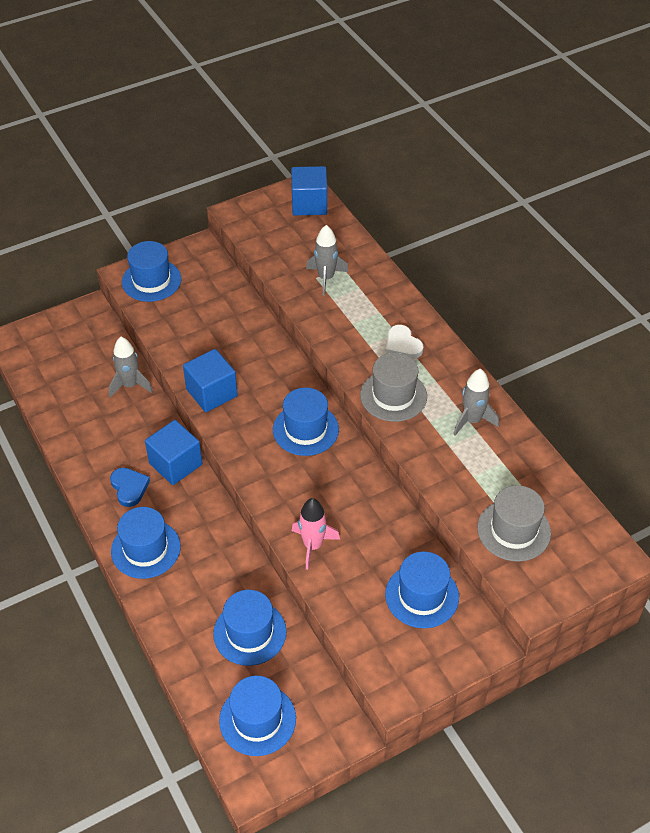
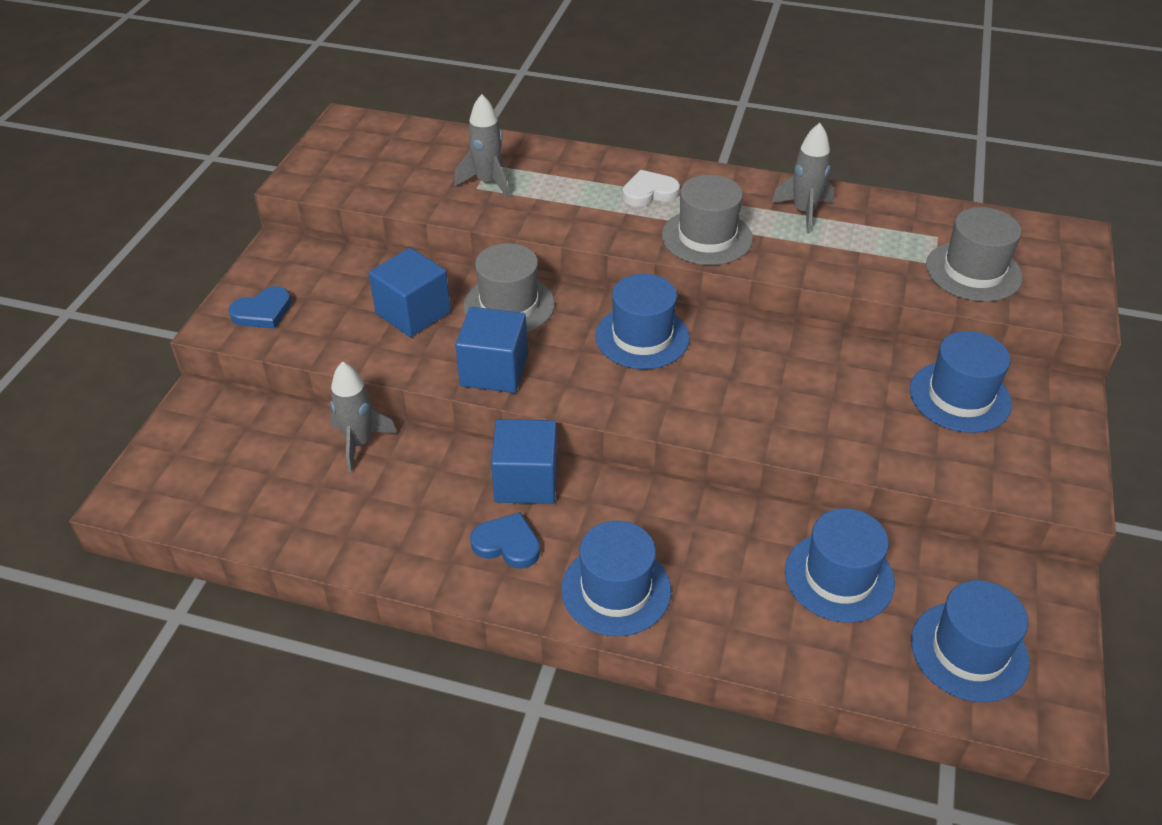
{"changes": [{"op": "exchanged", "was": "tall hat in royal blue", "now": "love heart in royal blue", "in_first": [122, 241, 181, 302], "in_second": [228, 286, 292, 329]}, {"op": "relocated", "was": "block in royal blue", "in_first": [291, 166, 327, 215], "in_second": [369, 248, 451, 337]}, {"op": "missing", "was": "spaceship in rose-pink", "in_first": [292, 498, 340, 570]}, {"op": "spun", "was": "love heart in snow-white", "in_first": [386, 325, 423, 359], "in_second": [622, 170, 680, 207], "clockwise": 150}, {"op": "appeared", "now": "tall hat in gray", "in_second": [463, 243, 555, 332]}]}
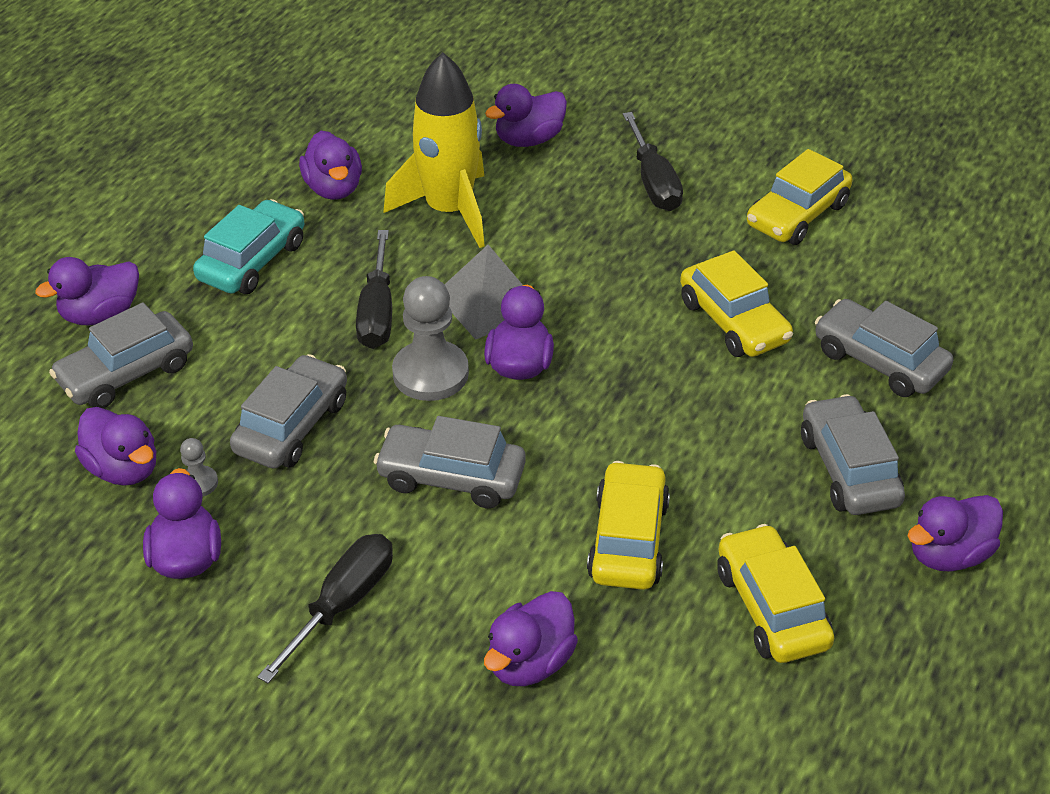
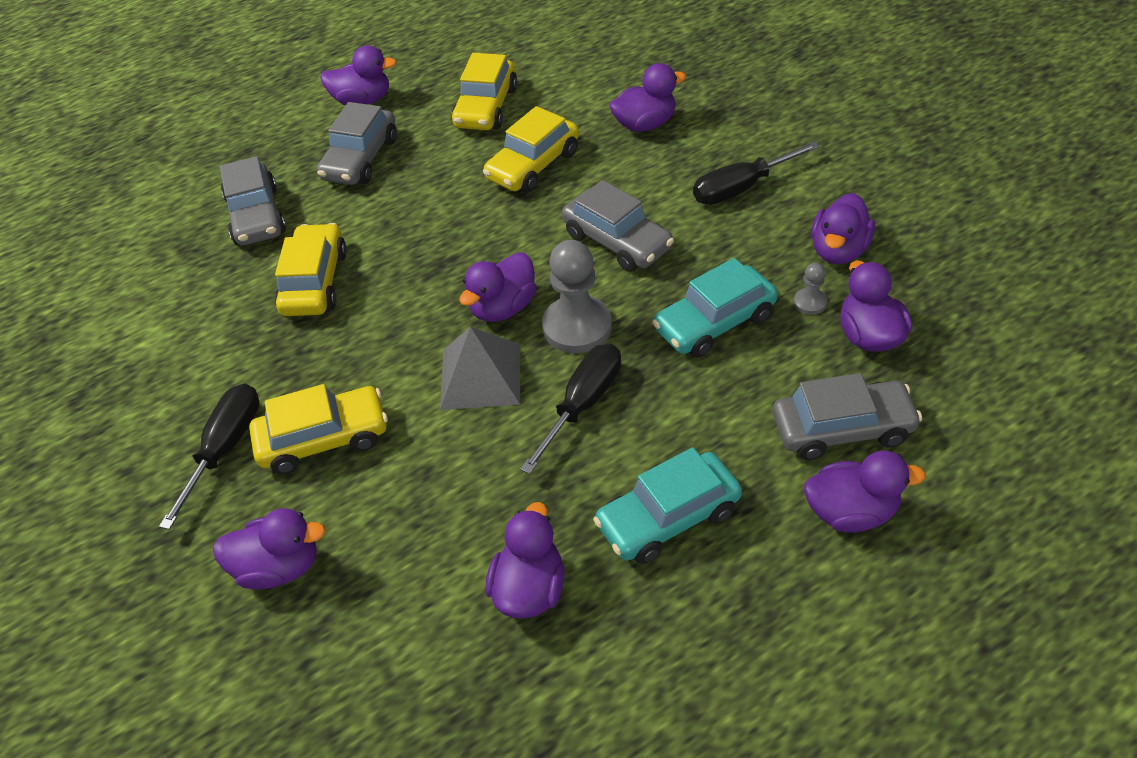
{"changes": [{"op": "colour", "was": "automobile in gray", "now": "automobile in aqua", "in_first": [230, 354, 347, 469], "in_second": [652, 258, 778, 358]}, {"op": "missing", "was": "spaceship in golden", "in_first": [383, 52, 485, 248]}, {"op": "relocated", "was": "automobile in golden", "in_first": [747, 149, 852, 245], "in_second": [249, 384, 388, 474]}]}
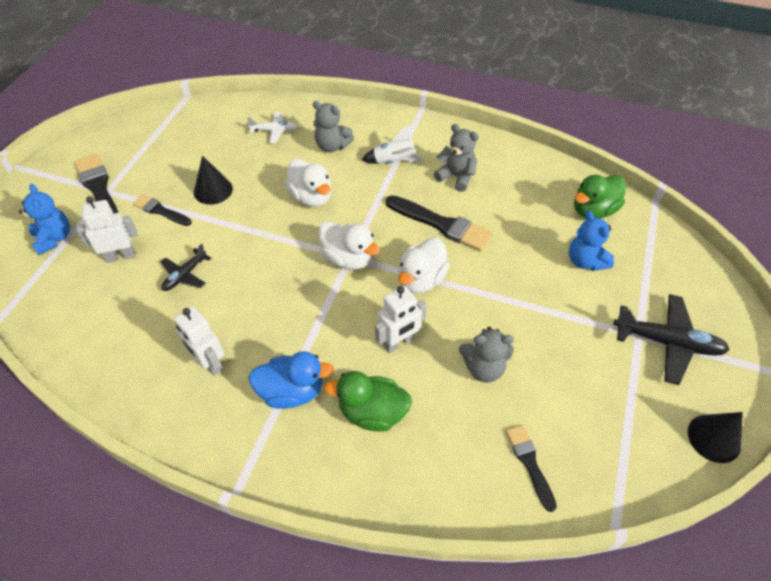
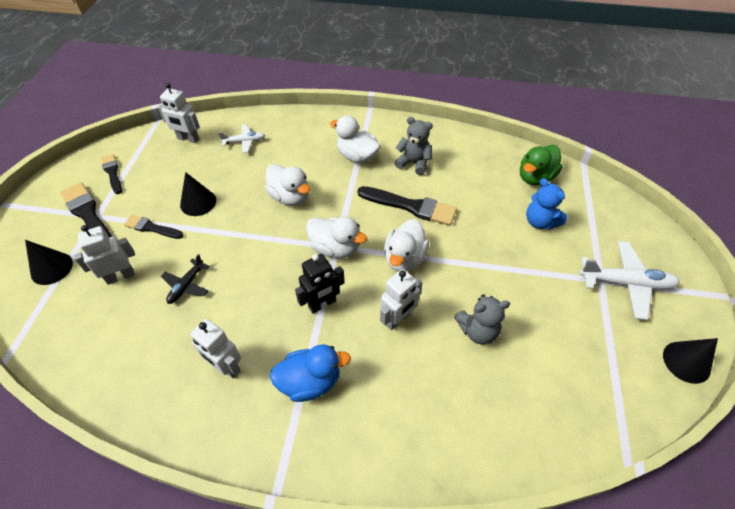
{"changes": [{"op": "exchanged", "was": "teddy bear in royal blue", "now": "cone shape in black", "in_first": [19, 184, 70, 255], "in_second": [25, 240, 73, 285]}, {"op": "missing", "was": "teddy bear in gray", "in_first": [313, 101, 354, 152]}, {"op": "missing", "was": "rubber duck in green", "in_first": [324, 371, 412, 432]}, {"op": "exchanged", "was": "spaceship in snow-white", "now": "rubber duck in snow-white", "in_first": [362, 123, 425, 164], "in_second": [330, 116, 381, 163]}, {"op": "relocated", "was": "brush in black", "in_first": [506, 425, 557, 512], "in_second": [101, 154, 122, 194]}, {"op": "colour", "was": "toy plane in black", "now": "toy plane in snow-white", "in_first": [614, 294, 730, 385], "in_second": [579, 241, 680, 320]}, {"op": "appeared", "now": "robot in snow-white", "in_second": [158, 83, 200, 143]}, {"op": "appeared", "now": "robot in black", "in_second": [295, 254, 345, 314]}]}
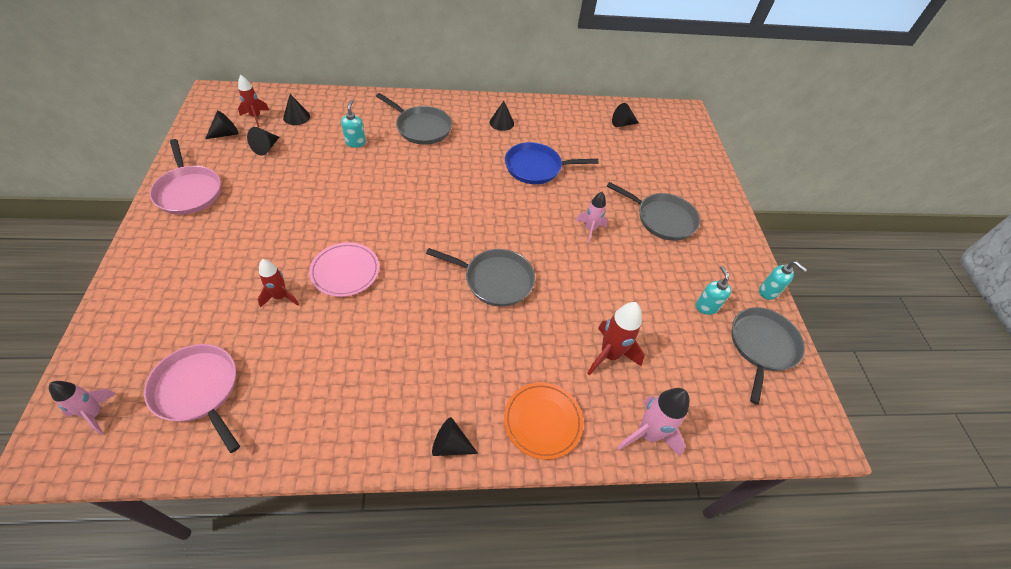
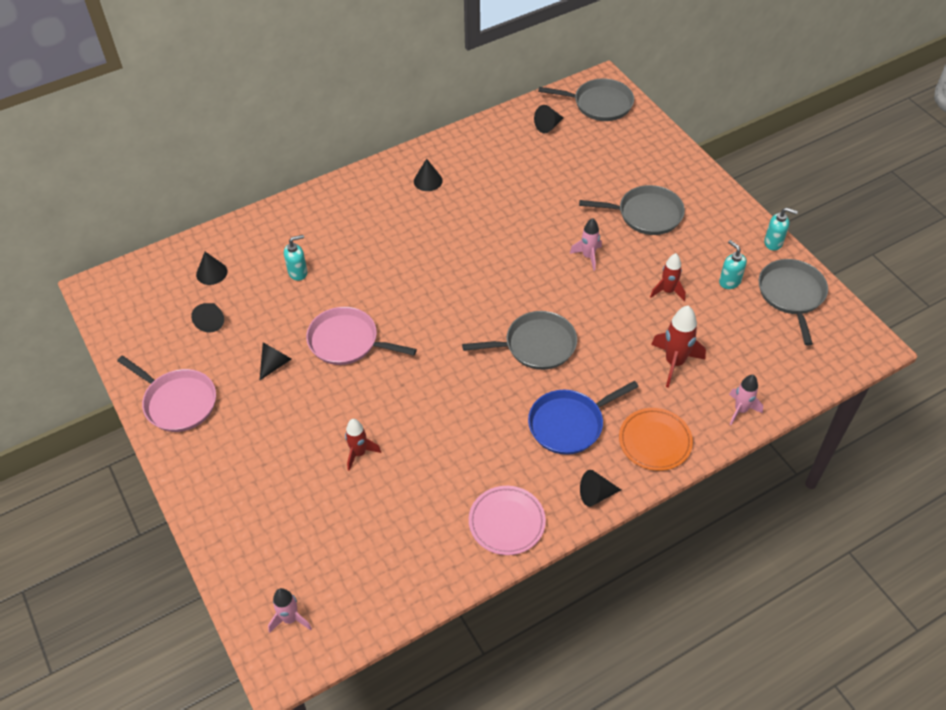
{"changes": [{"op": "relocated", "was": "skillet in rose-pink", "in_first": [144, 344, 240, 453], "in_second": [306, 307, 417, 365]}, {"op": "relocated", "was": "cone shape in black", "in_first": [205, 111, 239, 139], "in_second": [259, 343, 291, 381]}, {"op": "relocated", "was": "spaceship in crimson", "in_first": [238, 75, 269, 127], "in_second": [650, 253, 686, 301]}, {"op": "relocated", "was": "flat dish in rose-pink", "in_first": [309, 242, 379, 297], "in_second": [469, 486, 546, 555]}, {"op": "spun", "was": "soap pump in aqua", "in_first": [341, 100, 366, 148], "in_second": [284, 235, 307, 281], "clockwise": 90}, {"op": "relocated", "was": "skillet in gray", "in_first": [376, 93, 452, 145], "in_second": [538, 79, 634, 121]}, {"op": "relocated", "was": "skillet in royal blue", "in_first": [505, 142, 599, 184], "in_second": [528, 381, 639, 455]}, {"op": "size", "was": "spaceship in rose-pink", "in_first": [617, 388, 689, 457], "in_second": [729, 375, 763, 425], "ratio": 0.66}]}
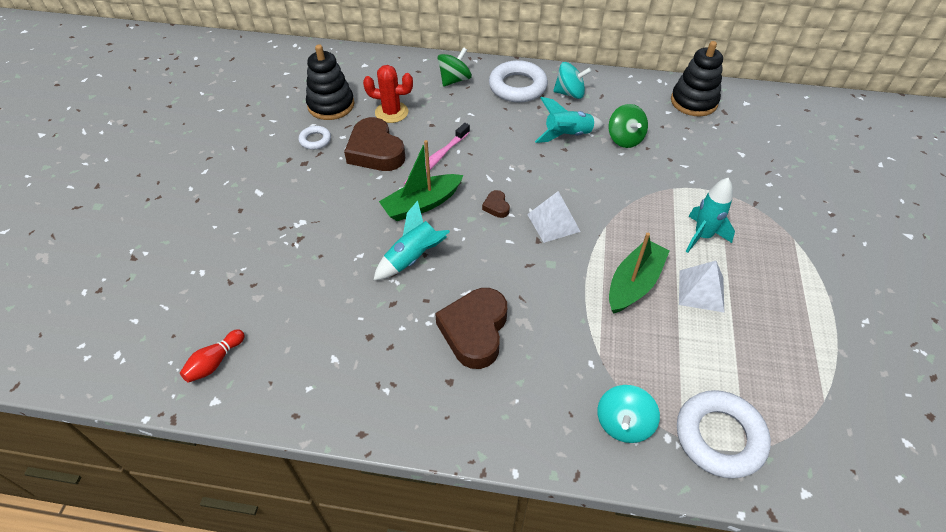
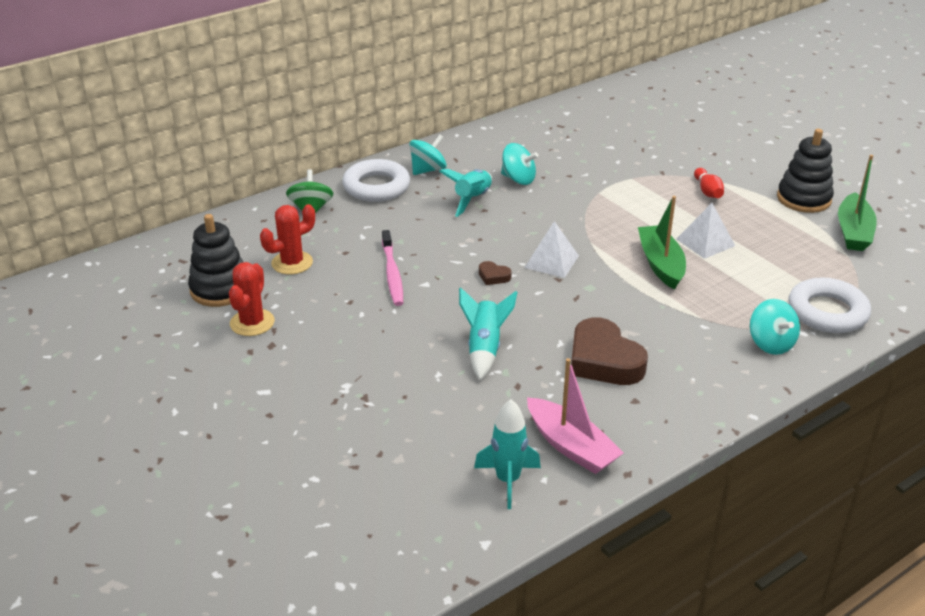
{"changes": [{"op": "relocated", "was": "tenpin in crimson", "in_first": [180, 329, 245, 383], "in_second": [694, 168, 724, 198]}, {"op": "exchanged", "was": "hoop in snow-white", "now": "prickly plant in crimson", "in_first": [299, 126, 331, 150], "in_second": [229, 262, 275, 336]}, {"op": "missing", "was": "love heart in dark brown", "in_first": [344, 117, 405, 171]}, {"op": "relocated", "was": "toy boat in green", "in_first": [379, 140, 464, 221], "in_second": [838, 155, 877, 251]}, {"op": "colour", "was": "toy top in green", "now": "toy top in aqua", "in_first": [608, 104, 648, 148], "in_second": [501, 143, 538, 185]}, {"op": "relocated", "was": "ring stacker in black", "in_first": [671, 41, 723, 116], "in_second": [777, 129, 834, 213]}, {"op": "relocated", "was": "spaceship in aqua", "in_first": [686, 178, 735, 253], "in_second": [474, 399, 541, 509]}, {"op": "appeared", "now": "toy boat in rose-pink", "in_second": [527, 358, 624, 474]}]}
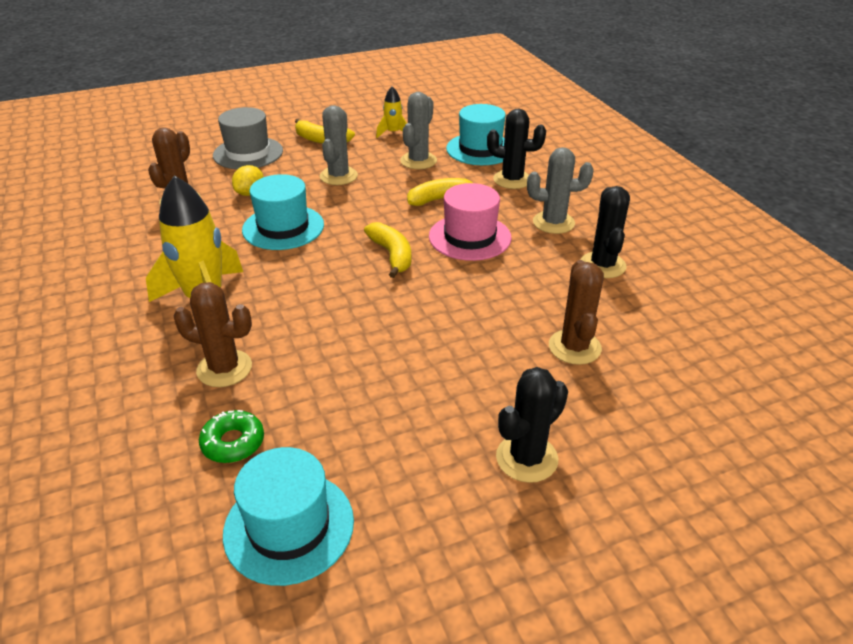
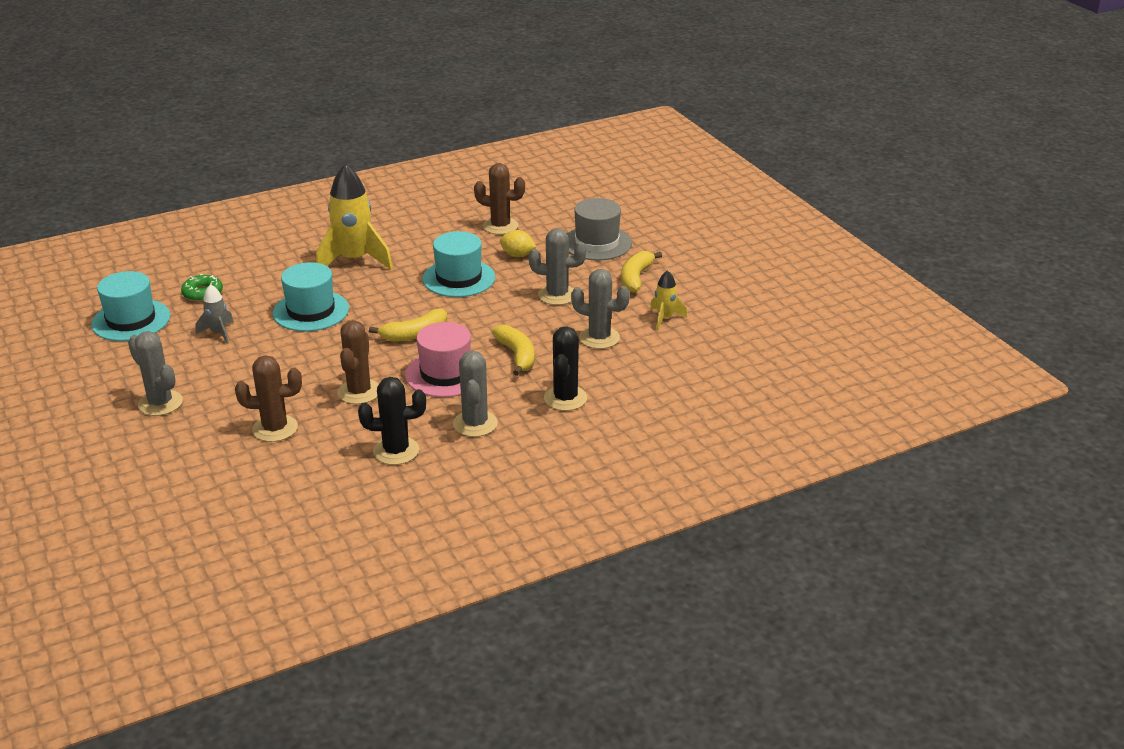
{"changes": [{"op": "relocated", "was": "prickly plant in dark brown", "in_first": [173, 282, 252, 387], "in_second": [337, 320, 379, 404]}, {"op": "relocated", "was": "tall hat in aqua", "in_first": [446, 104, 506, 165], "in_second": [273, 262, 349, 331]}, {"op": "colour", "was": "prickly plant in black", "now": "prickly plant in gray", "in_first": [496, 367, 568, 483], "in_second": [128, 331, 183, 416]}, {"op": "appeared", "now": "spaceship in gray", "in_second": [195, 284, 234, 344]}]}
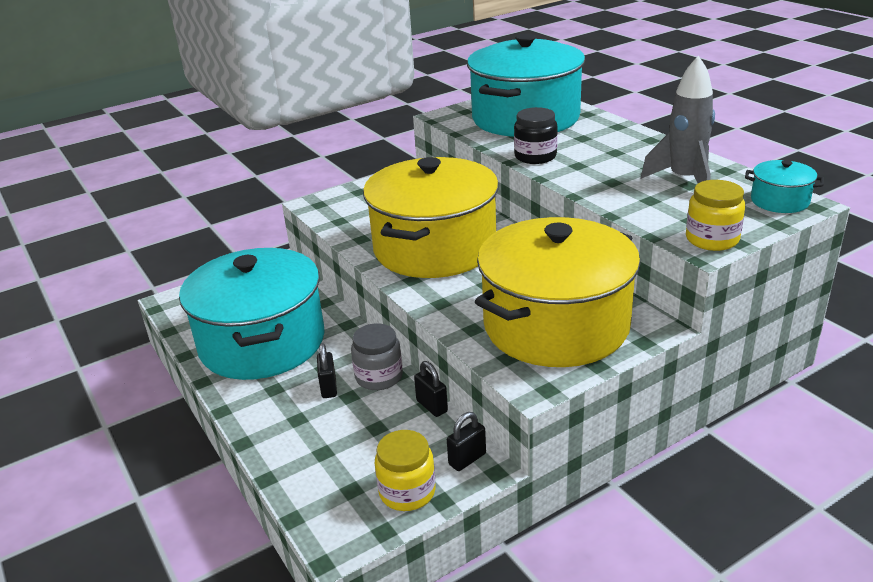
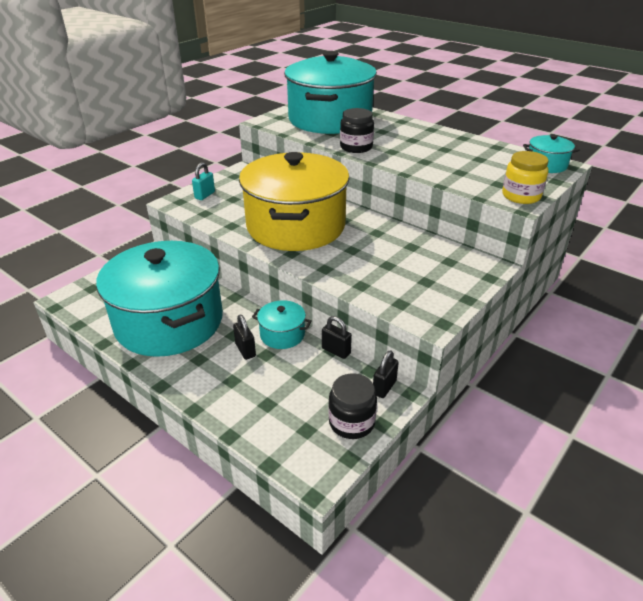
{"changes": [{"op": "exchanged", "was": "jam jar in gray", "now": "stockpot in aqua", "in_first": [351, 323, 403, 390], "in_second": [252, 300, 312, 349]}, {"op": "colour", "was": "jam jar in golden", "now": "jam jar in black", "in_first": [375, 430, 436, 511], "in_second": [328, 373, 377, 439]}, {"op": "missing", "was": "stockpot in golden", "in_first": [475, 217, 640, 367]}, {"op": "missing", "was": "spaceship in gray", "in_first": [641, 55, 715, 183]}, {"op": "appeared", "now": "padlock in aqua", "in_second": [192, 162, 215, 200]}]}
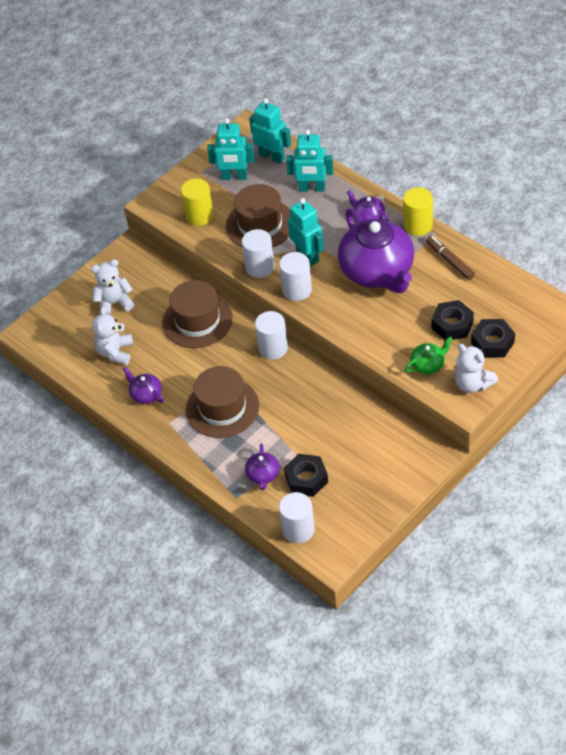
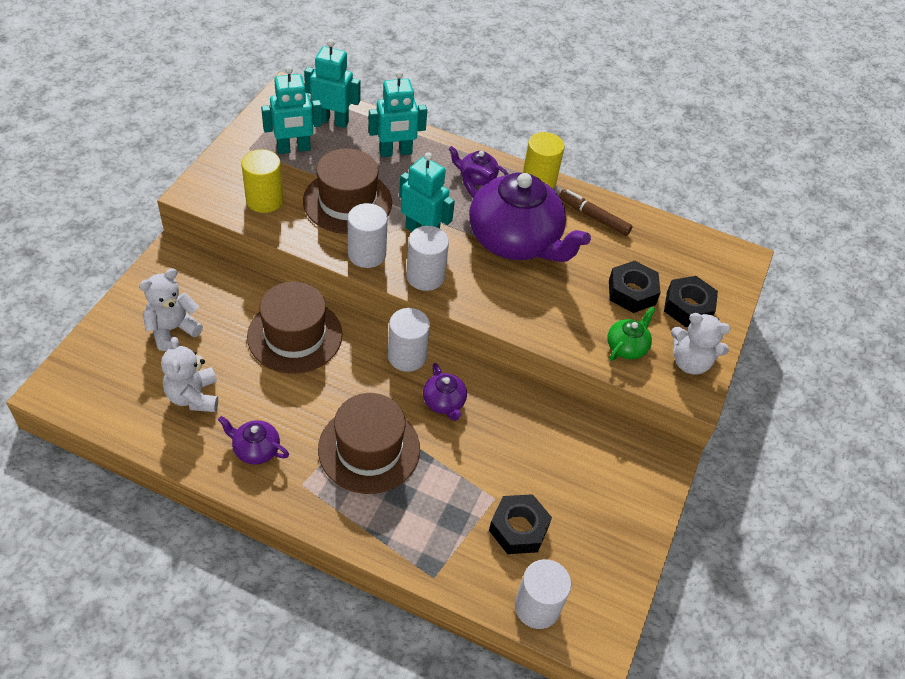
{"changes": [{"op": "relocated", "was": "tea pot in royal purple", "in_first": [245, 443, 280, 490], "in_second": [423, 363, 467, 421]}]}
